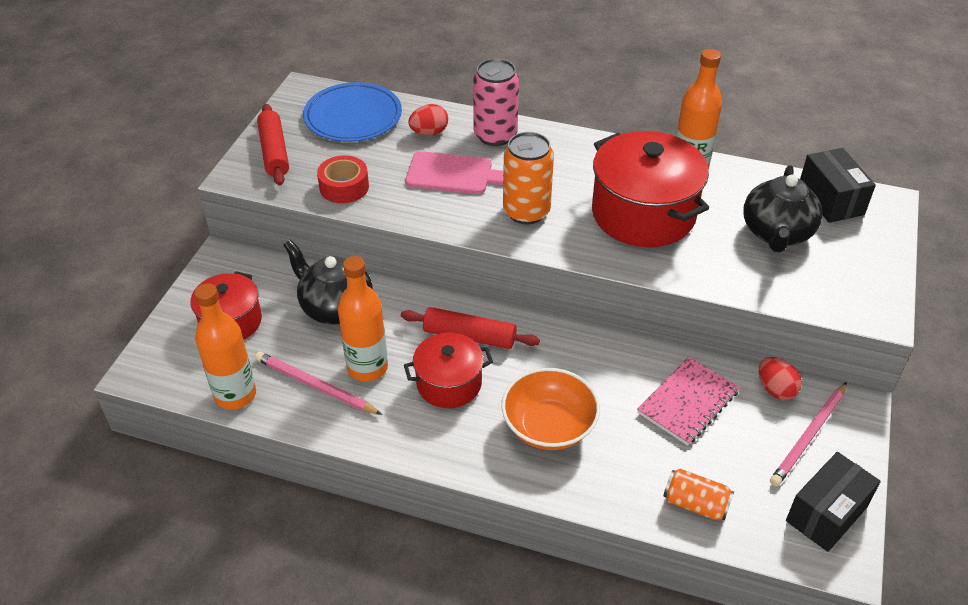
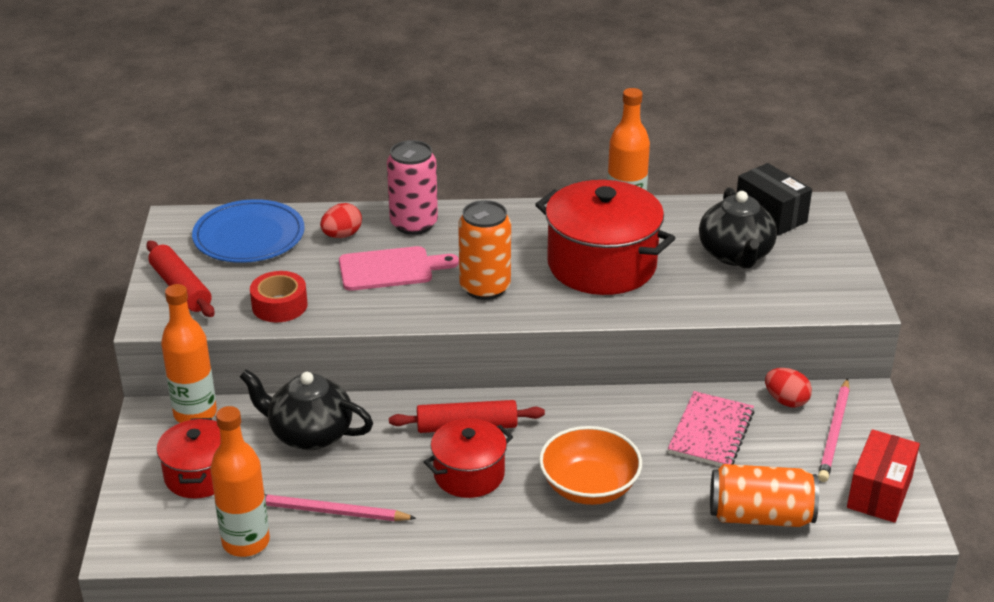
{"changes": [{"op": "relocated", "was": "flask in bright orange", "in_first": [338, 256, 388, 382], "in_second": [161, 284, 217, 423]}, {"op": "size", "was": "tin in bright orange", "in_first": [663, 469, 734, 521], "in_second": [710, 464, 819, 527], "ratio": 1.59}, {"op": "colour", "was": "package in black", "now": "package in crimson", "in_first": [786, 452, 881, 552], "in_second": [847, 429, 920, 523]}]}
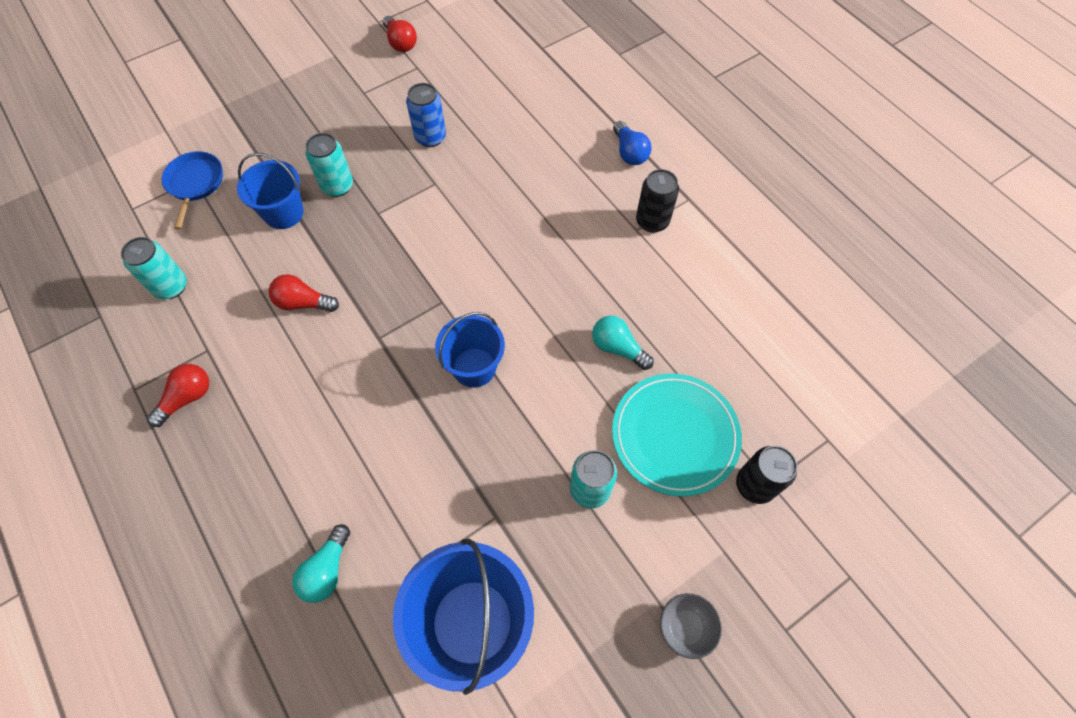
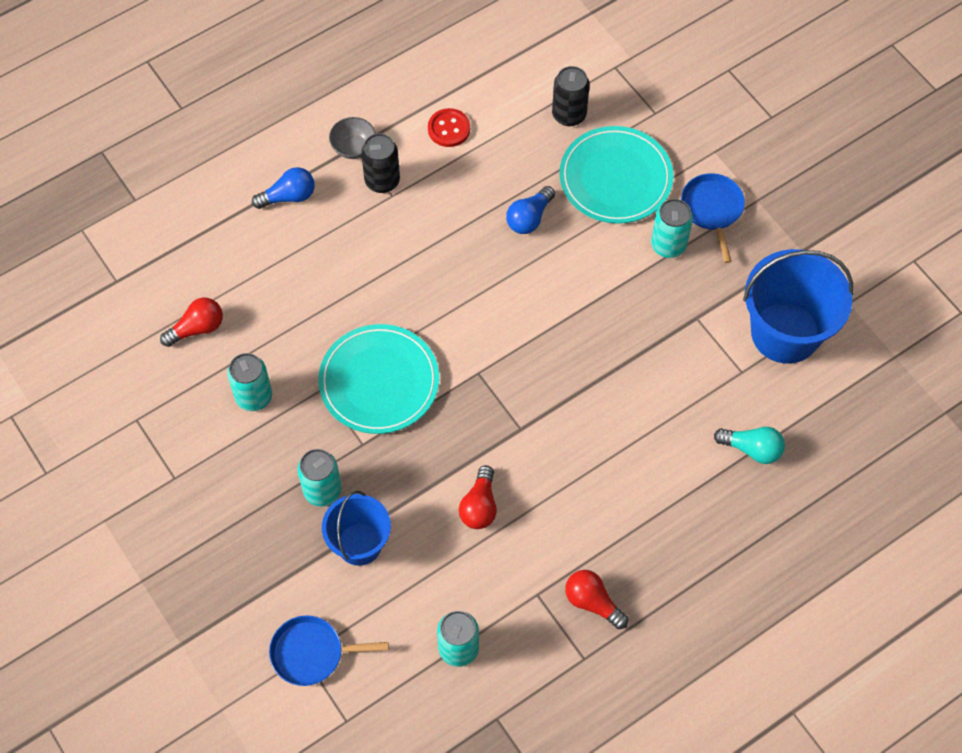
{"changes": [{"op": "relocated", "was": "bulb in crimson", "in_first": [383, 16, 417, 52], "in_second": [160, 298, 223, 347]}, {"op": "colour", "was": "tin in royal blue", "now": "tin in aqua", "in_first": [406, 83, 446, 147], "in_second": [227, 353, 272, 411]}, {"op": "missing", "was": "pail in royal blue", "in_first": [435, 312, 505, 388]}, {"op": "colour", "was": "bulb in aqua", "now": "bulb in royal blue", "in_first": [592, 315, 654, 370], "in_second": [506, 186, 555, 234]}, {"op": "relocated", "was": "deep dish in gray", "in_first": [660, 593, 722, 659], "in_second": [329, 117, 376, 159]}, {"op": "relocated", "was": "tin in black", "in_first": [736, 446, 797, 504], "in_second": [552, 66, 590, 126]}, {"op": "appeared", "now": "flat dish in aqua", "in_second": [318, 324, 439, 434]}, {"op": "appeared", "now": "sewing button in crimson", "in_second": [428, 108, 470, 147]}, {"op": "appeared", "now": "skillet in royal blue", "in_second": [681, 173, 745, 263]}]}
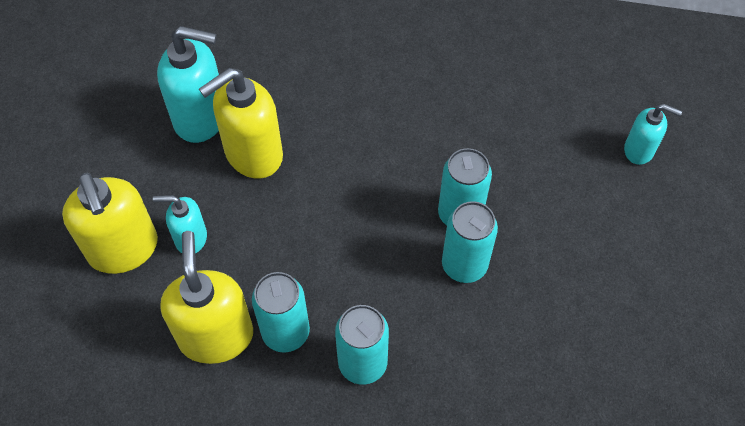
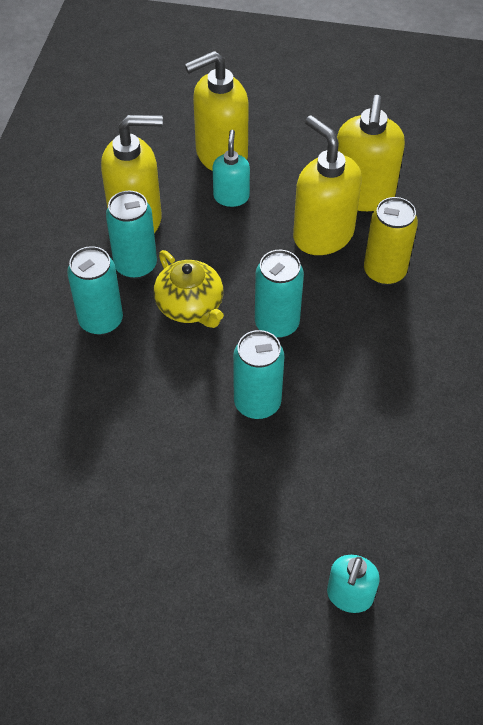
{"changes": [{"op": "colour", "was": "soap pump in aqua", "now": "soap pump in golden", "in_first": [157, 26, 219, 143], "in_second": [337, 95, 405, 211]}, {"op": "relocated", "was": "tin in aqua", "in_first": [442, 201, 498, 283], "in_second": [255, 250, 304, 338]}, {"op": "appeared", "now": "tea pot in golden", "in_second": [154, 250, 224, 328]}, {"op": "appeared", "now": "tin in golden", "in_second": [364, 197, 418, 285]}]}
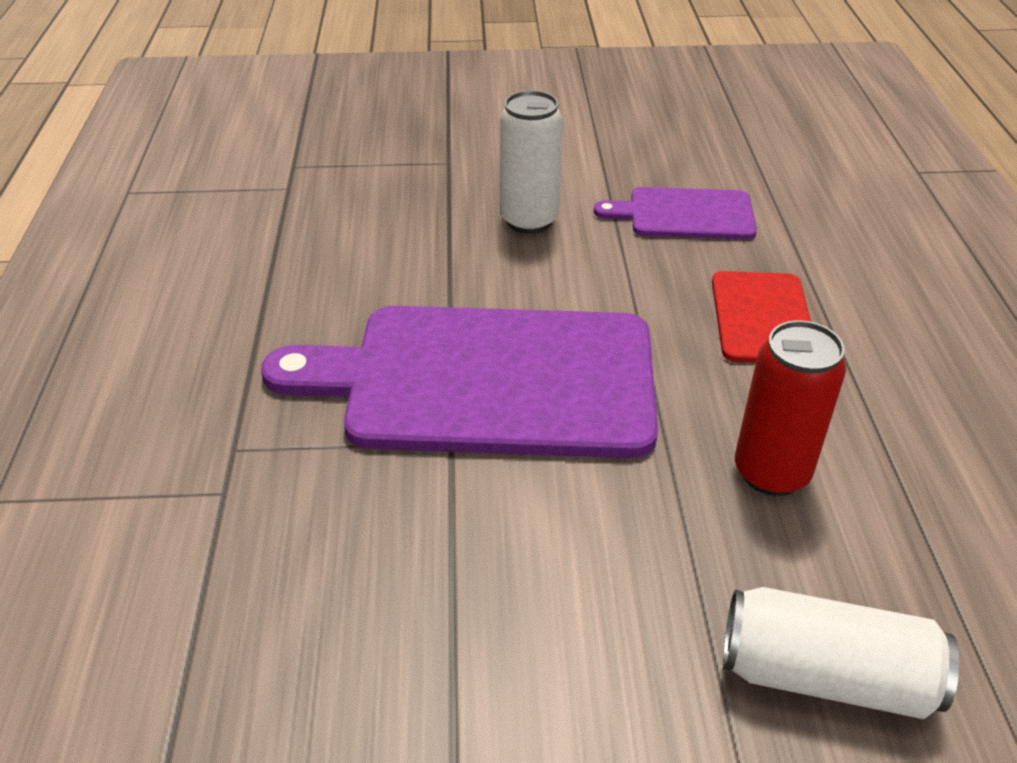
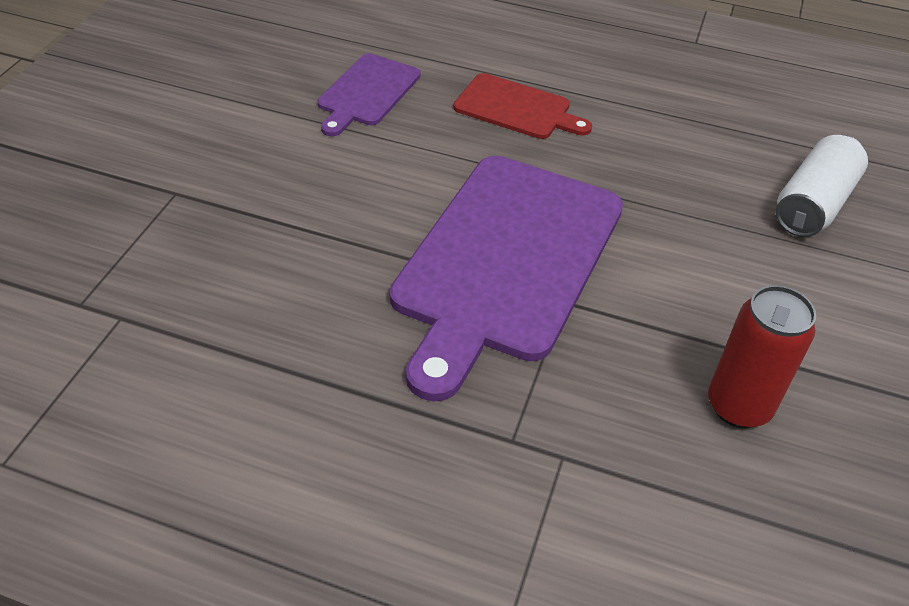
{"changes": [{"op": "missing", "was": "tin in snow-white", "in_first": [500, 90, 563, 234]}, {"op": "relocated", "was": "tin in crimson", "in_first": [735, 320, 846, 496], "in_second": [708, 285, 816, 428]}]}
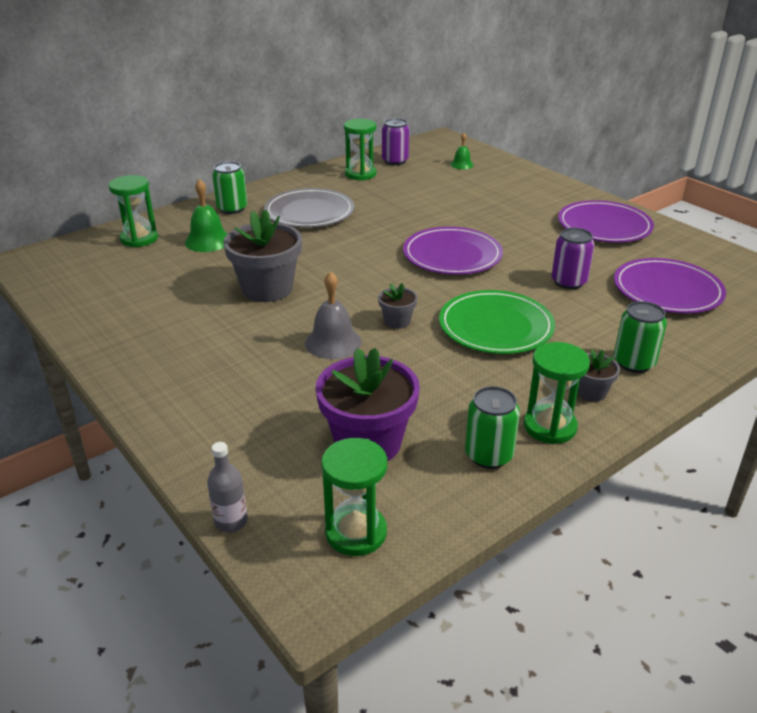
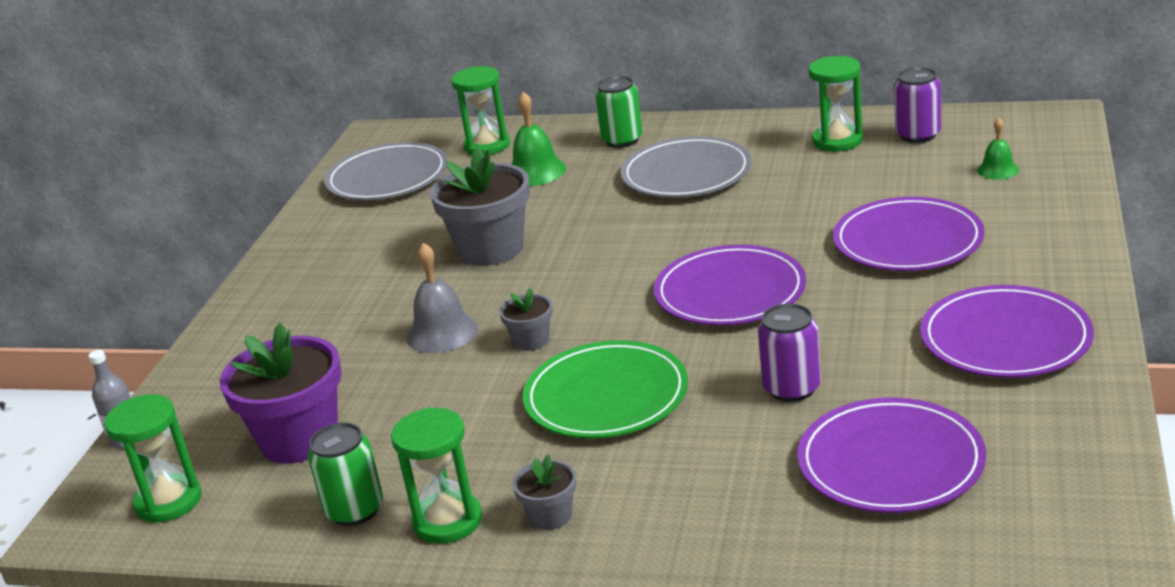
{"changes": [{"op": "missing", "was": "tin in green", "in_first": [614, 301, 667, 373]}, {"op": "appeared", "now": "flat dish in gray", "in_second": [325, 142, 448, 200]}, {"op": "appeared", "now": "flat dish in royal purple", "in_second": [833, 197, 985, 271]}]}
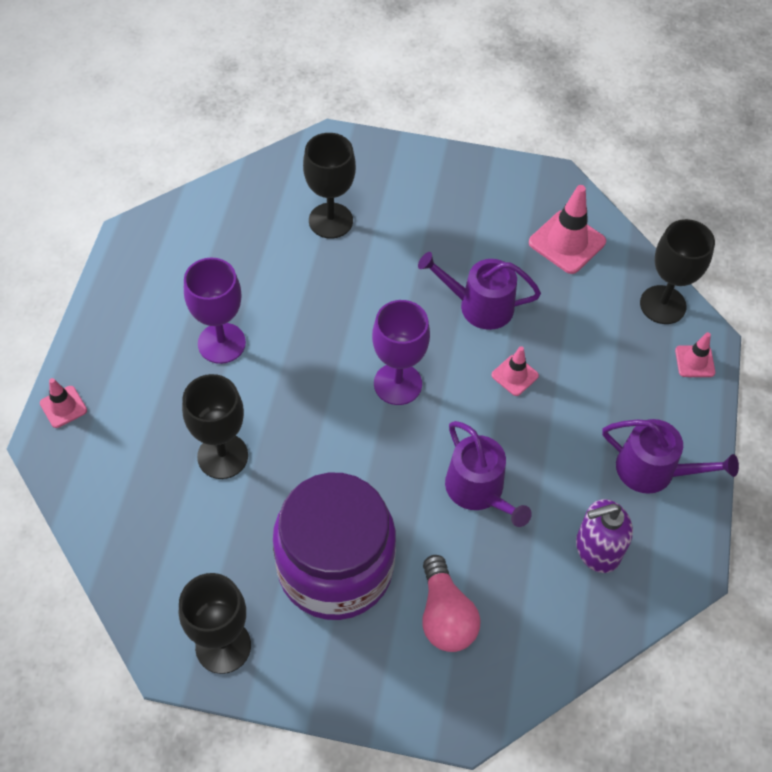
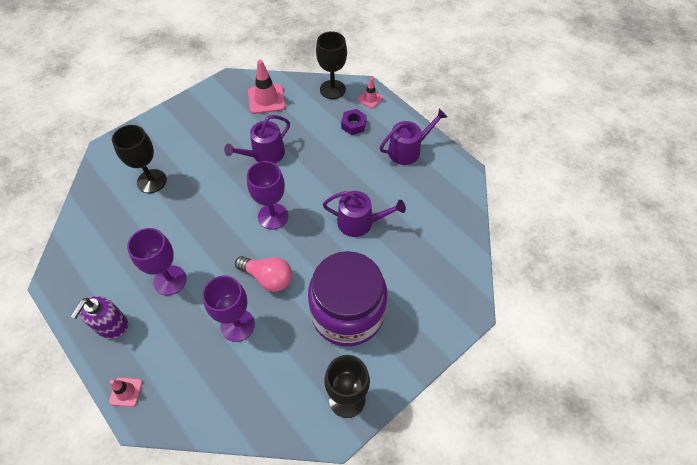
{"changes": [{"op": "colour", "was": "wine glass in black", "now": "wine glass in royal purple", "in_first": [182, 374, 248, 479], "in_second": [202, 275, 255, 342]}, {"op": "relocated", "was": "bulb in rose-pink", "in_first": [422, 555, 481, 652], "in_second": [235, 256, 292, 292]}, {"op": "missing", "was": "traffic cone in rose-pink", "in_first": [491, 346, 539, 396]}, {"op": "relocated", "was": "soap pump in royal purple", "in_first": [576, 499, 633, 573], "in_second": [71, 296, 128, 339]}, {"op": "appeared", "now": "nut in royal purple", "in_second": [341, 109, 367, 135]}]}
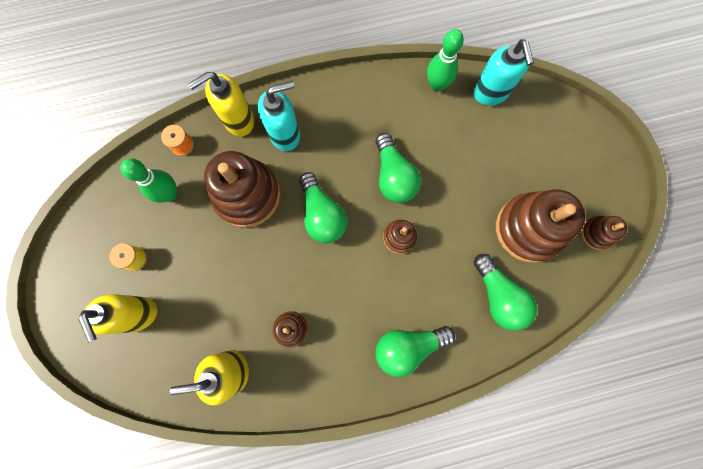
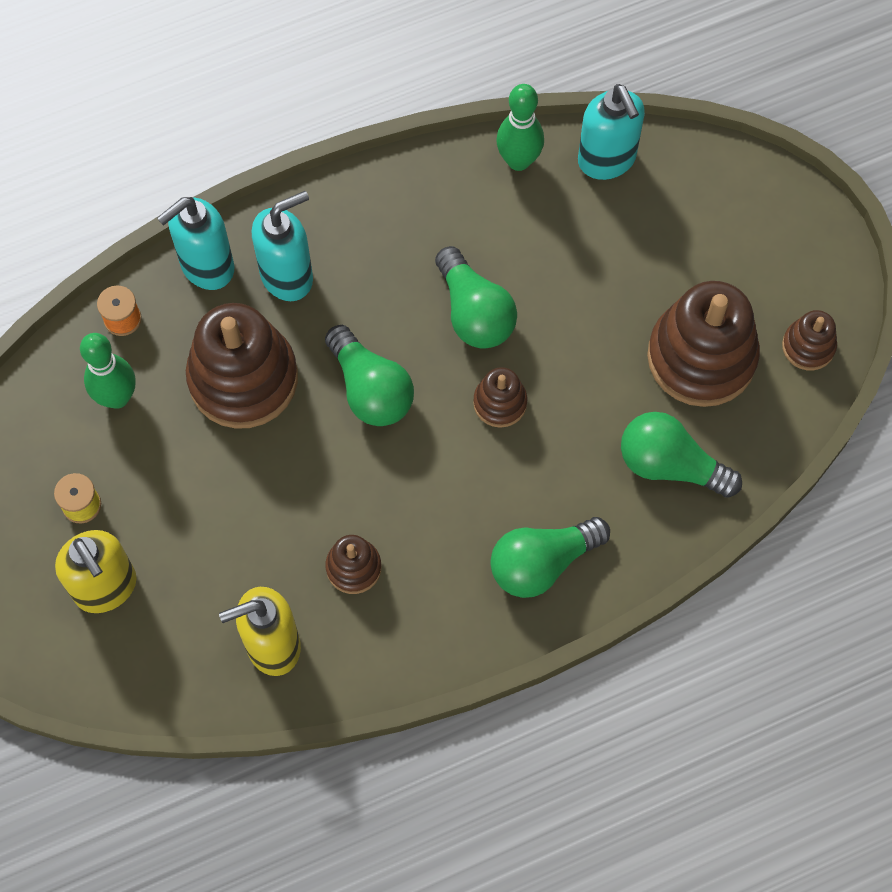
{"changes": [{"op": "colour", "was": "soap pump in golden", "now": "soap pump in aqua", "in_first": [188, 72, 254, 136], "in_second": [157, 197, 234, 290]}, {"op": "spun", "was": "bulb in green", "in_first": [474, 254, 537, 331], "in_second": [621, 412, 742, 498], "clockwise": 150}]}
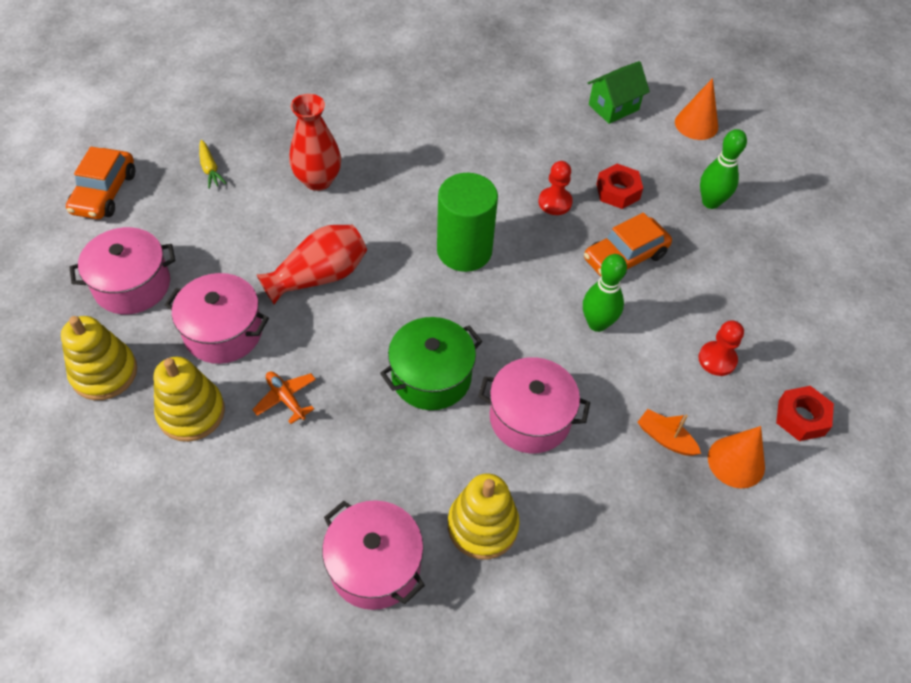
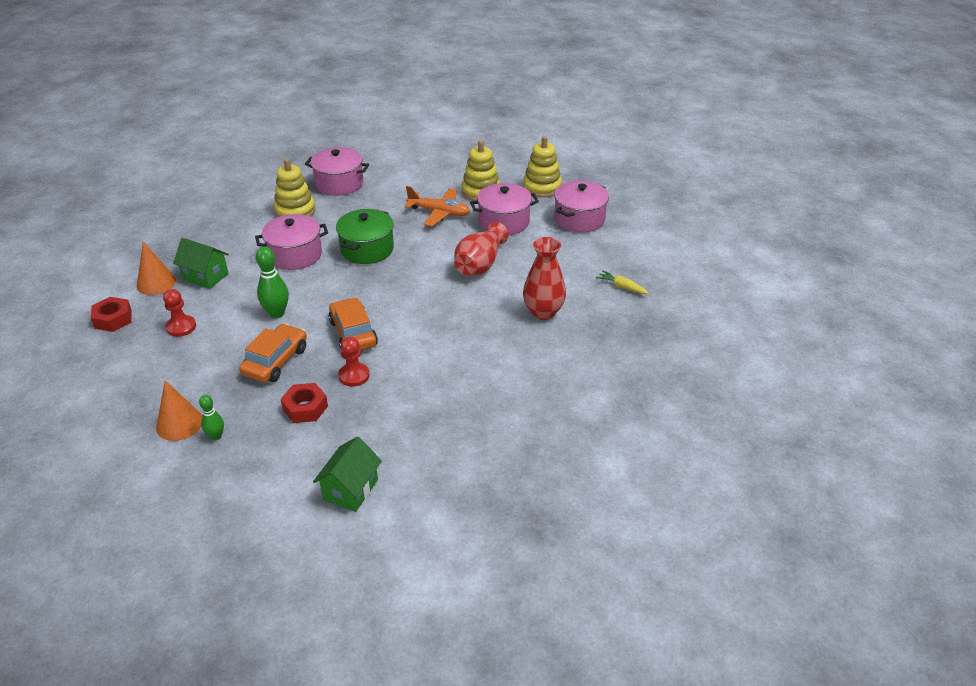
{"changes": [{"op": "relocated", "was": "automobile in bright orange", "in_first": [66, 147, 135, 219], "in_second": [328, 297, 378, 350]}, {"op": "size", "was": "toy plane in bright orange", "in_first": [252, 371, 316, 424], "in_second": [404, 186, 470, 226], "ratio": 1.63}, {"op": "missing", "was": "solid cylinder in green", "in_first": [437, 173, 498, 272]}, {"op": "exchanged", "was": "toy boat in bright orange", "now": "toy house in green", "in_first": [638, 409, 701, 456], "in_second": [173, 238, 229, 289]}, {"op": "relocated", "was": "cone shape in bright orange", "in_first": [675, 78, 718, 140], "in_second": [156, 380, 202, 441]}, {"op": "size", "was": "tenpin in green", "in_first": [700, 129, 747, 209], "in_second": [199, 395, 224, 440], "ratio": 0.61}]}
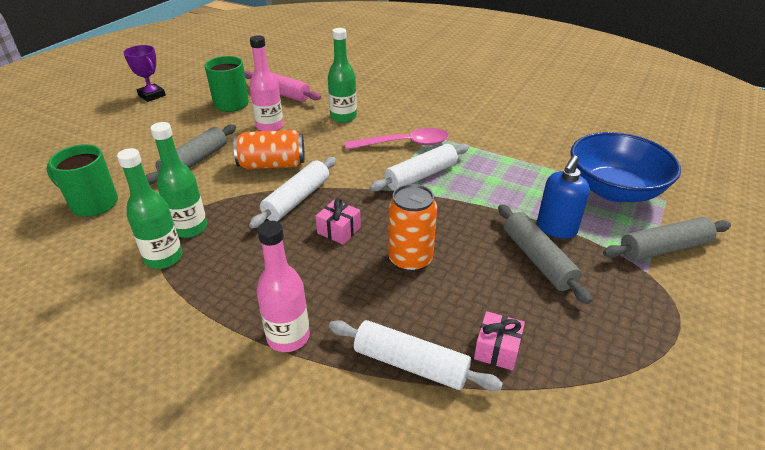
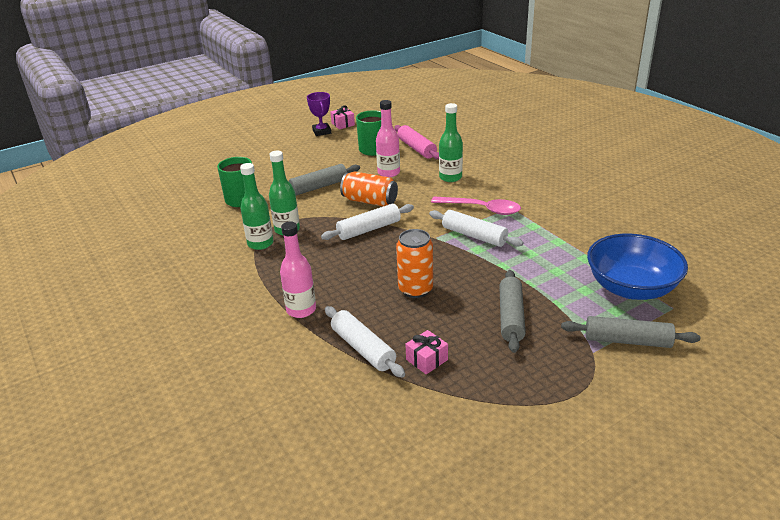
{"changes": [{"op": "relocated", "was": "gift in rose-pink", "in_first": [316, 198, 361, 244], "in_second": [330, 105, 355, 129]}, {"op": "spun", "was": "rolling pin in snow-white", "in_first": [370, 144, 469, 191], "in_second": [429, 210, 524, 247], "clockwise": 45}, {"op": "missing", "was": "soap pump in royal blue", "in_first": [537, 155, 590, 239]}]}
